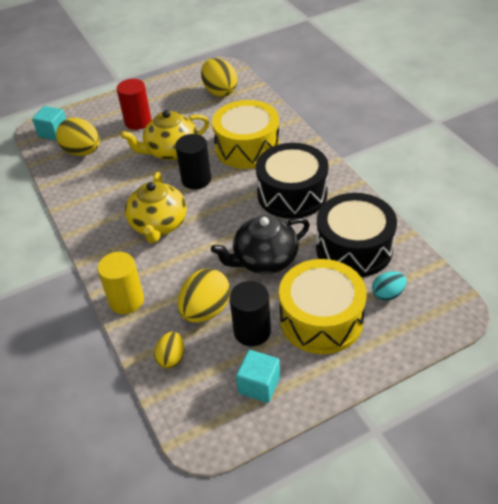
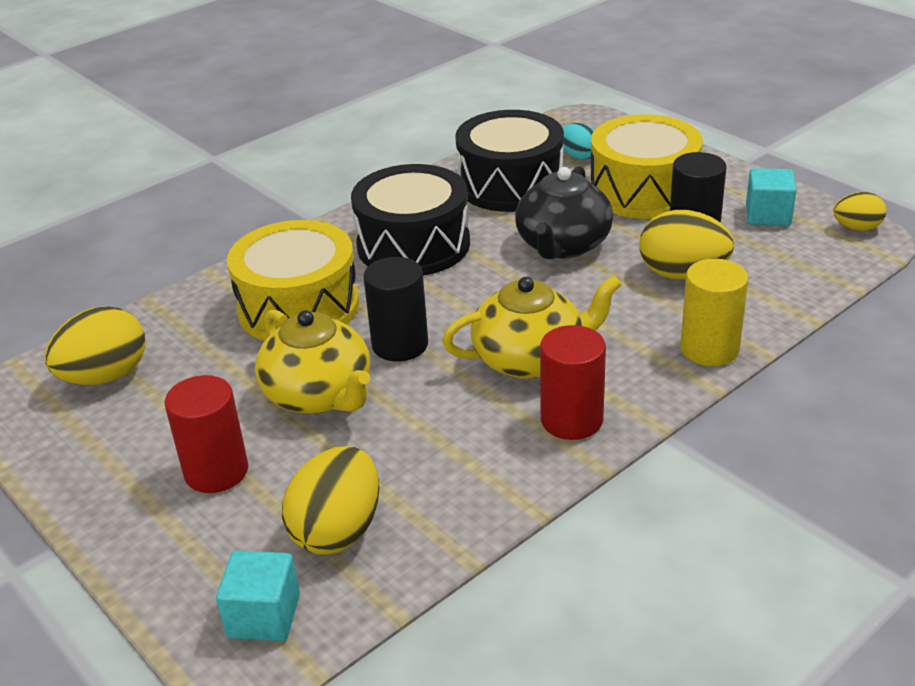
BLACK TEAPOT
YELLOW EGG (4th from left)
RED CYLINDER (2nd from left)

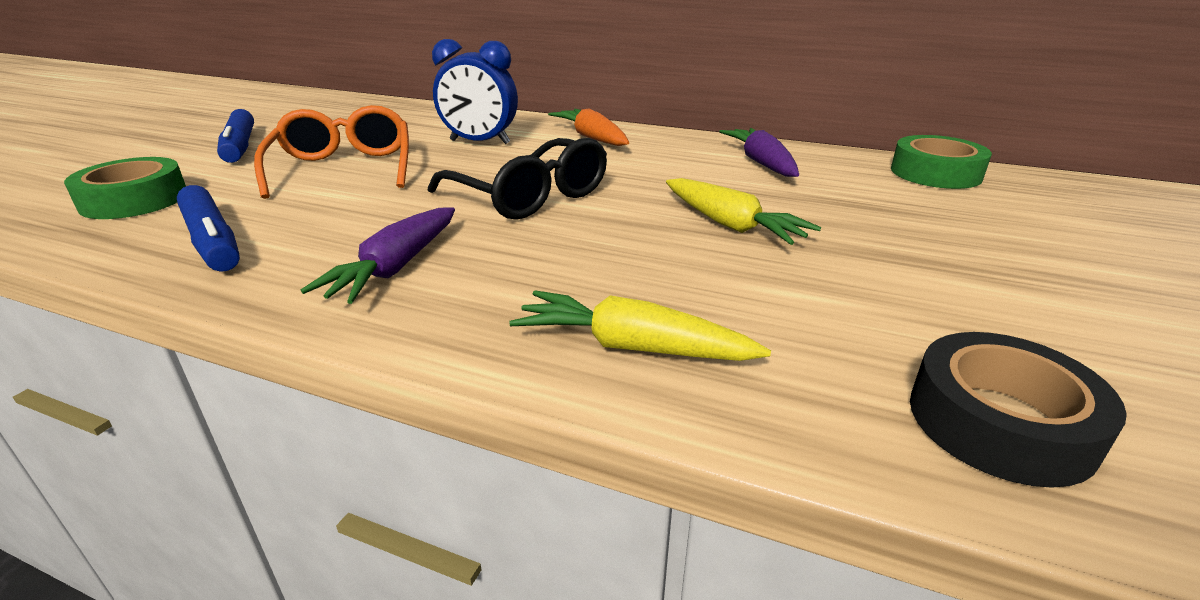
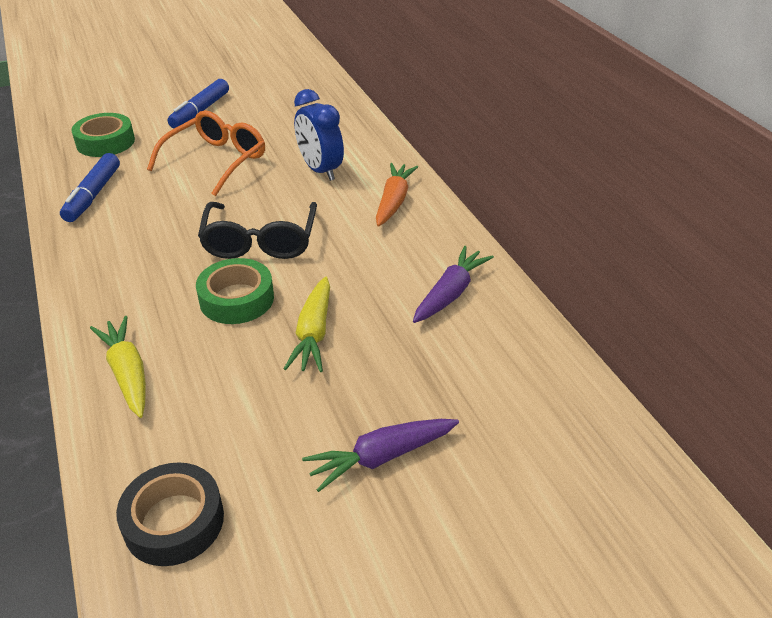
GREEN TAPE (2nd from left)
PURPLE CARROT (1st from left)

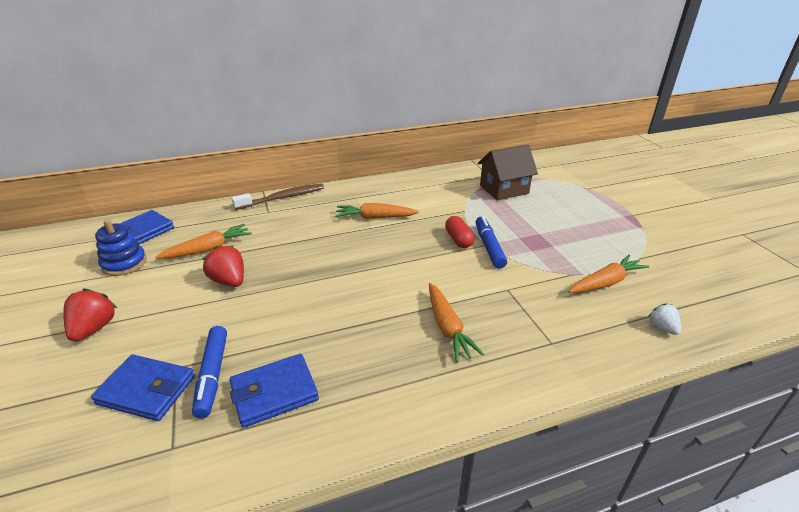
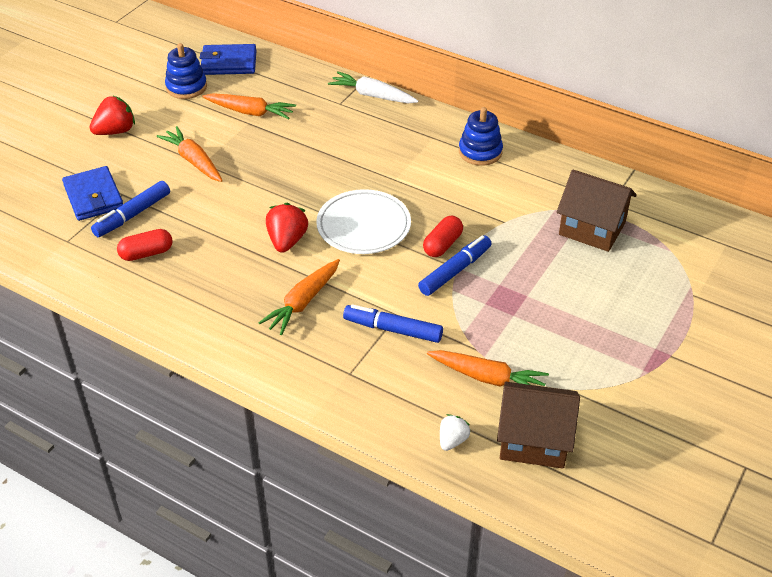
WHITE CARROT
ORANGE CARROT (1st from left)
RED STRAWBERRY (2nd from left)
RED CAPSULE (1st from left)
BLUE STACKING TOY (2nd from left)
WHITE PLATE
BLUE MARKER (2nd from left)
BROWN HOUSE (1st from left)

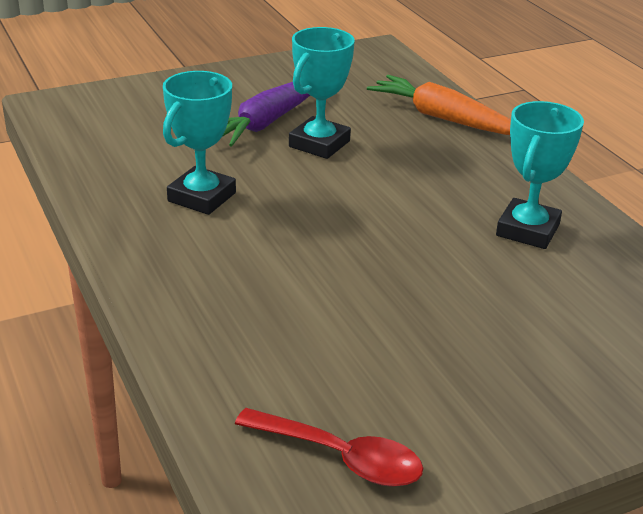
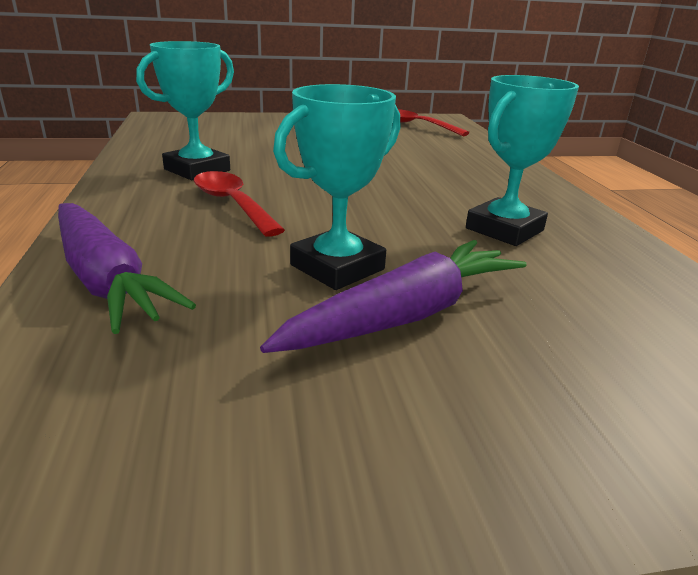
PURPLE CARROT (1st from left)
RED SPOON (1st from left)

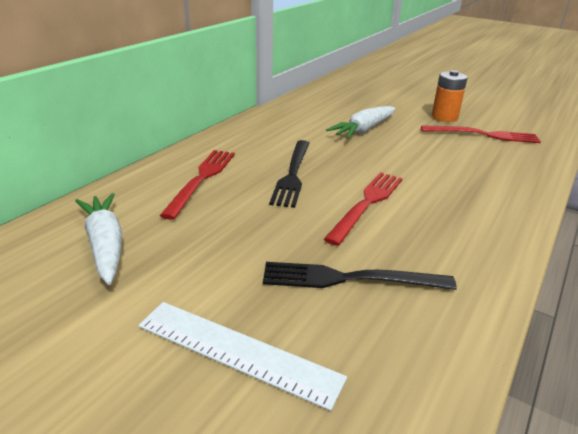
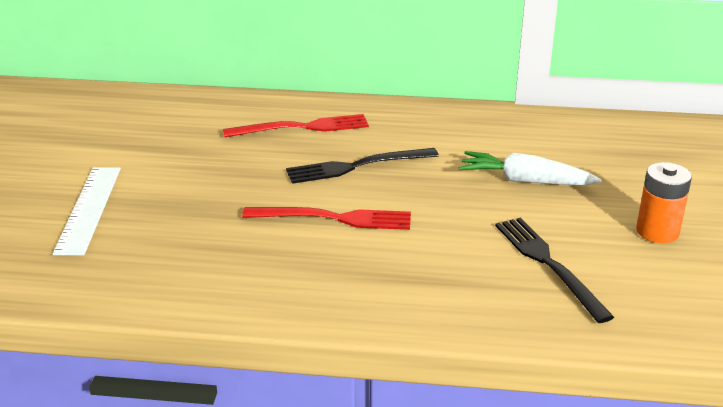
RED FORK (3rd from left in the first image)
WHITE CARROT (1st from left in the first image)
BLACK FORK (2nd from left)

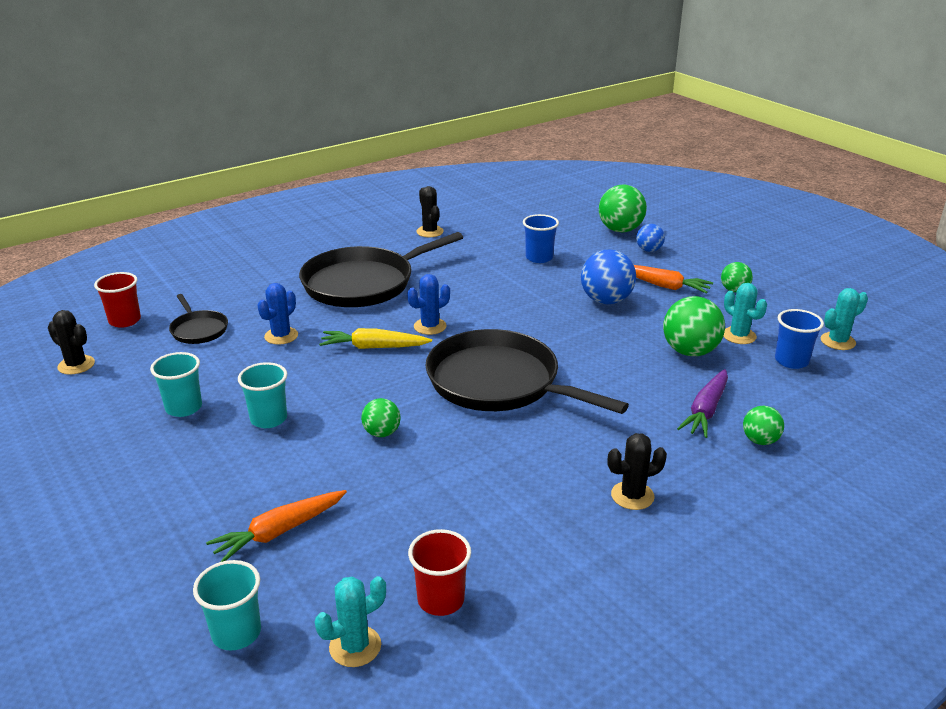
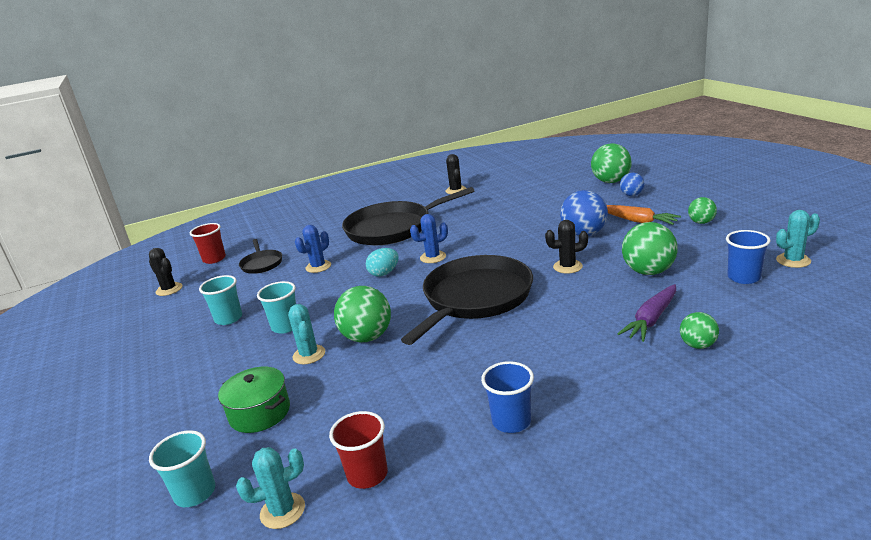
BLUE CUP (1st from left)
TURQUOISE CACTUS (2nd from left)
TURQUOISE EGG
BLACK PAN (3rd from left)
GREEN BALL (1st from left)
BLACK CACTUS (3rd from left)
GREEN POT

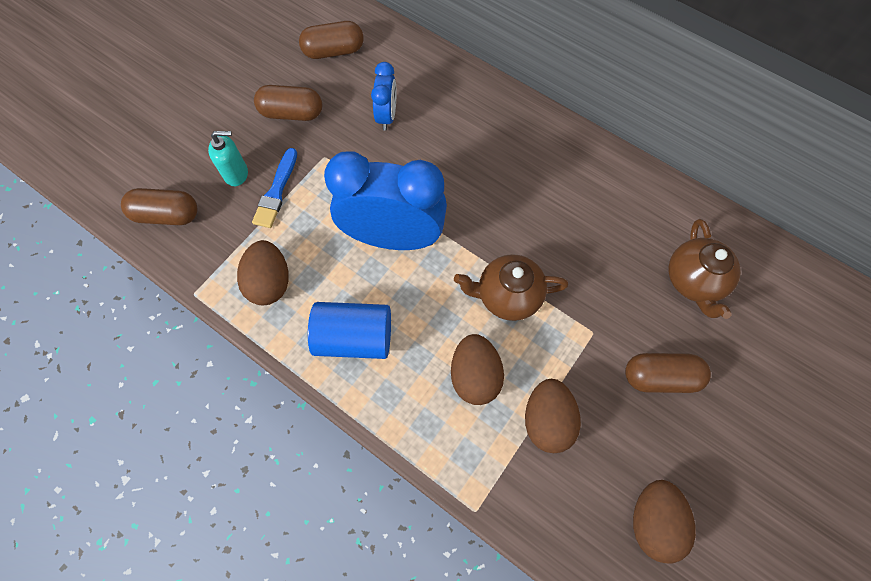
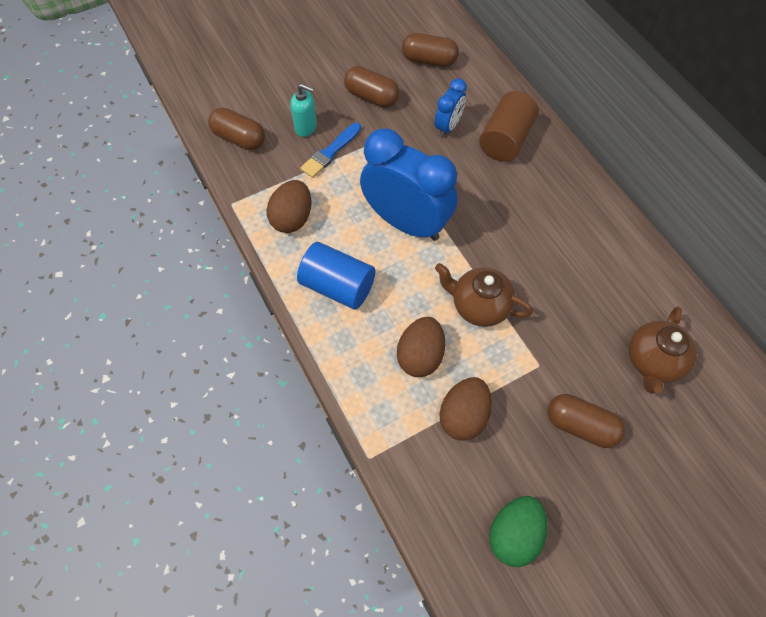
GREEN EGG
BROWN CYLINDER

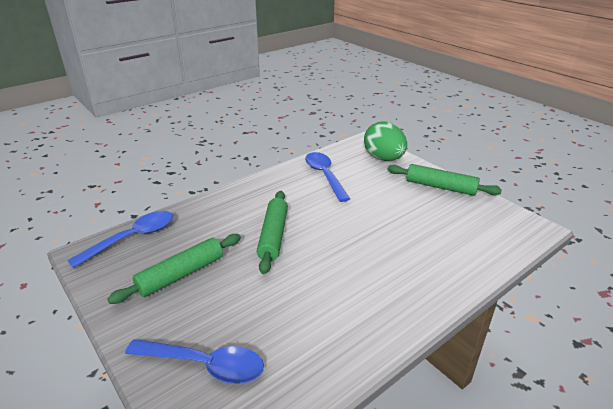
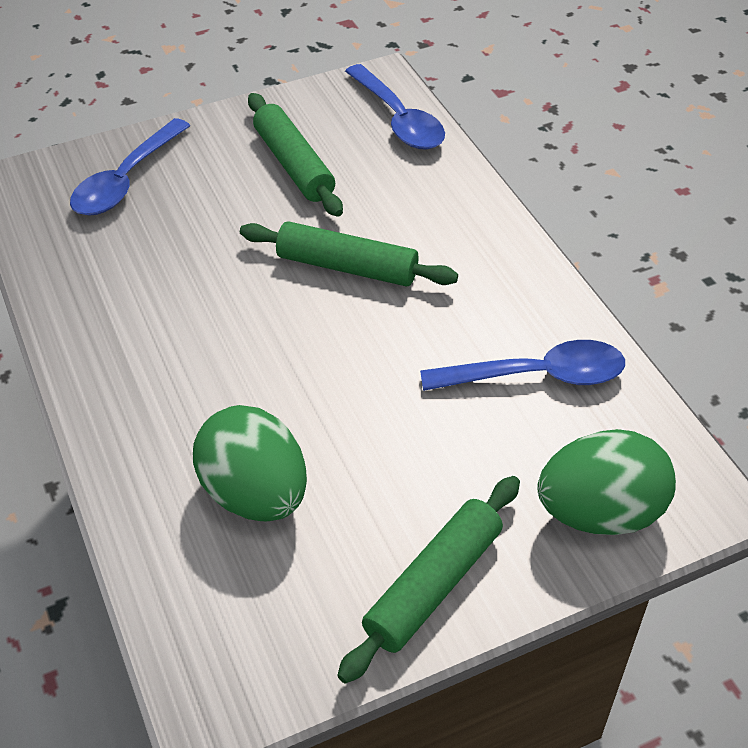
GREEN EGG (1st from left)

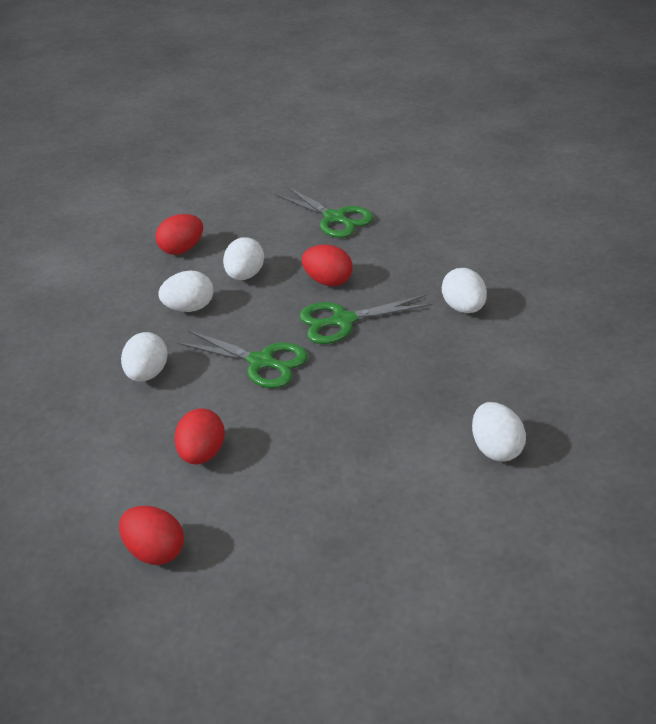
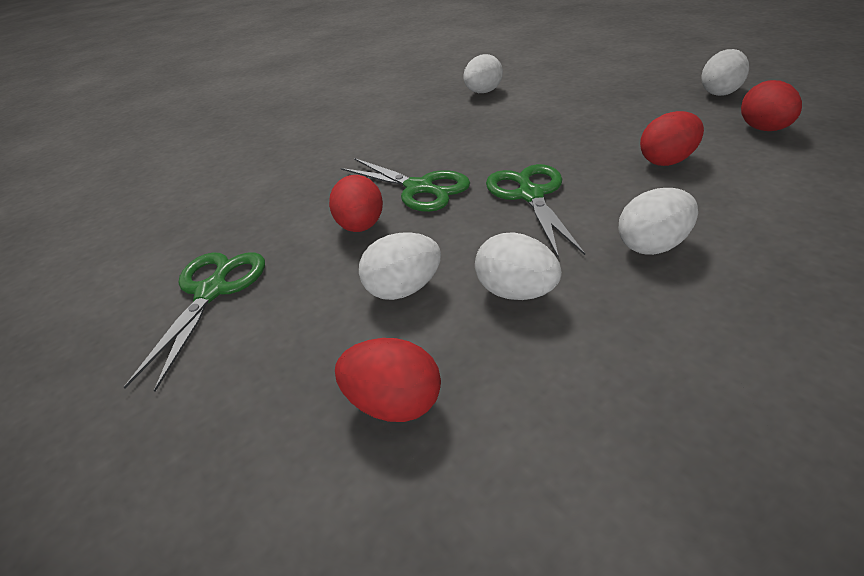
WHITE EGG (5th from left)

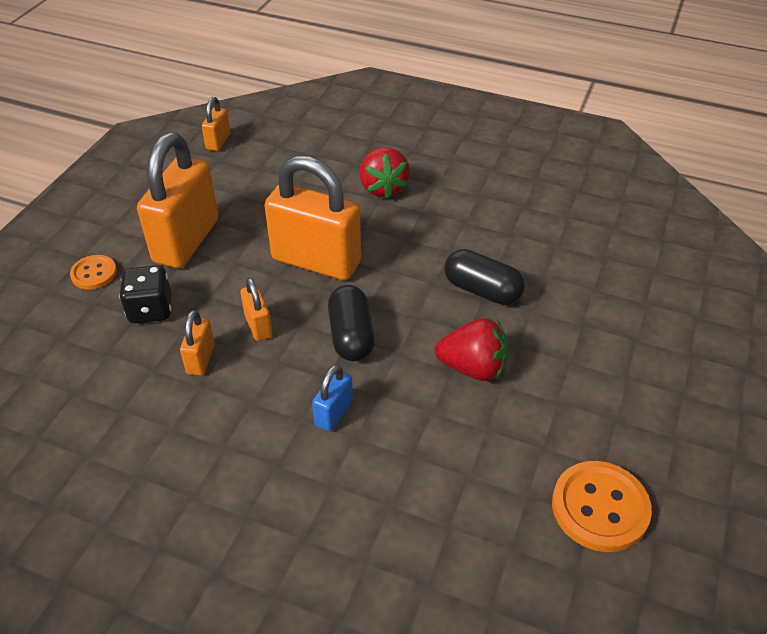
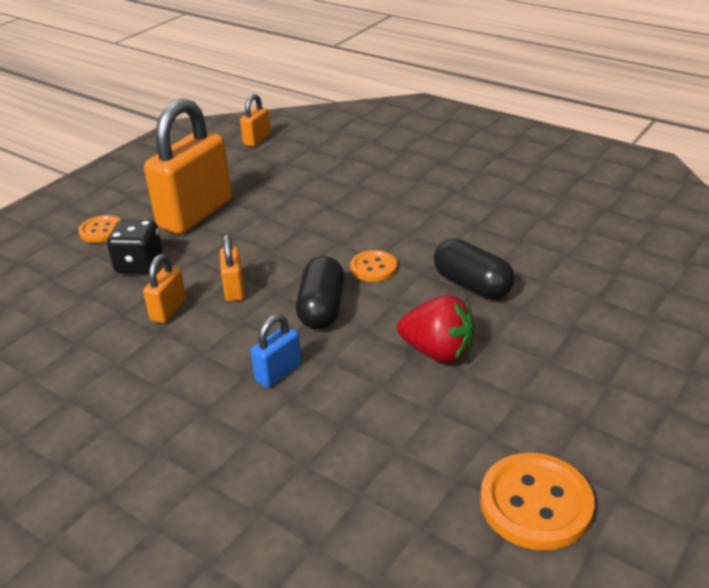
RED STRAWBERRY (1st from left in the first image)
ORANGE PADLOCK (5th from left in the first image)
ORANGE BUTTON (2nd from left)

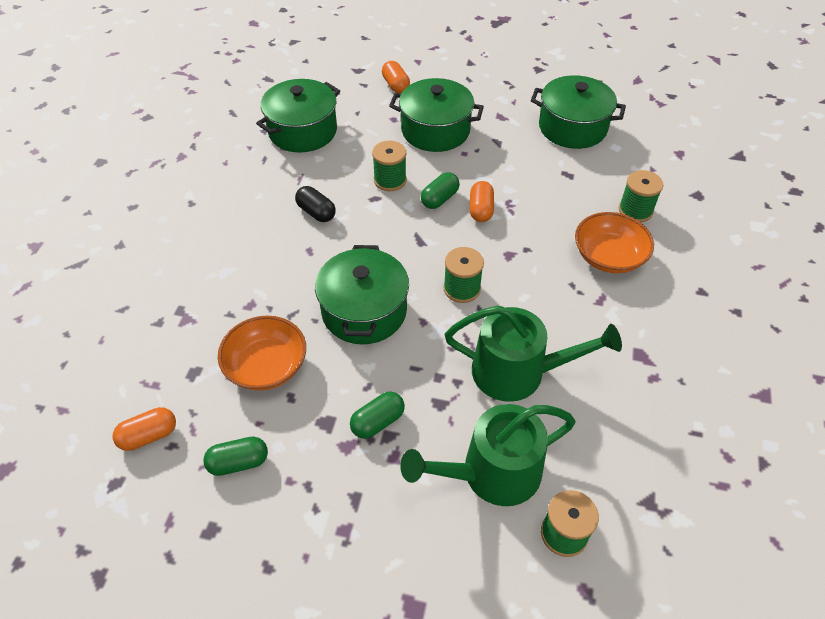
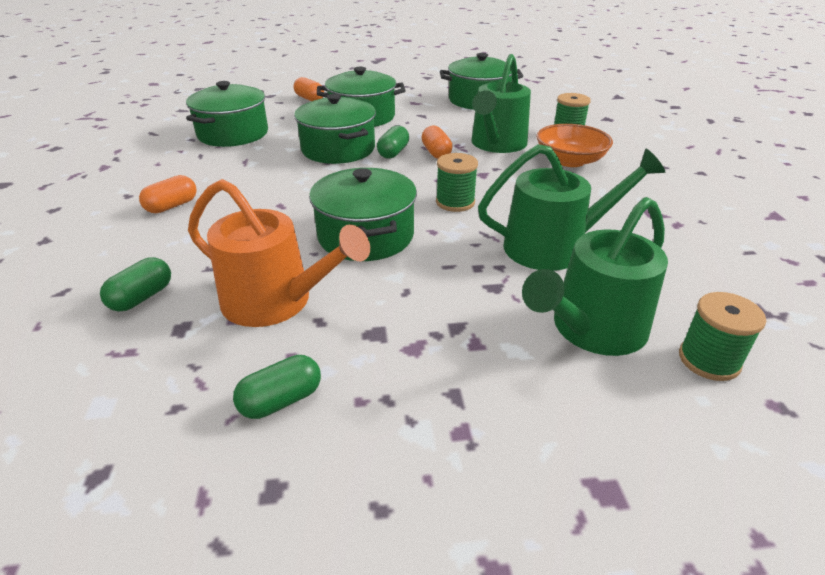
GREEN POT (2nd from left)
BLACK CAPSULE
ORANGE WATERING CAN
GREEN CAPSULE (1st from left)
ORANGE CAPSULE (1st from left)
GREEN WATERING CAN (1st from left)

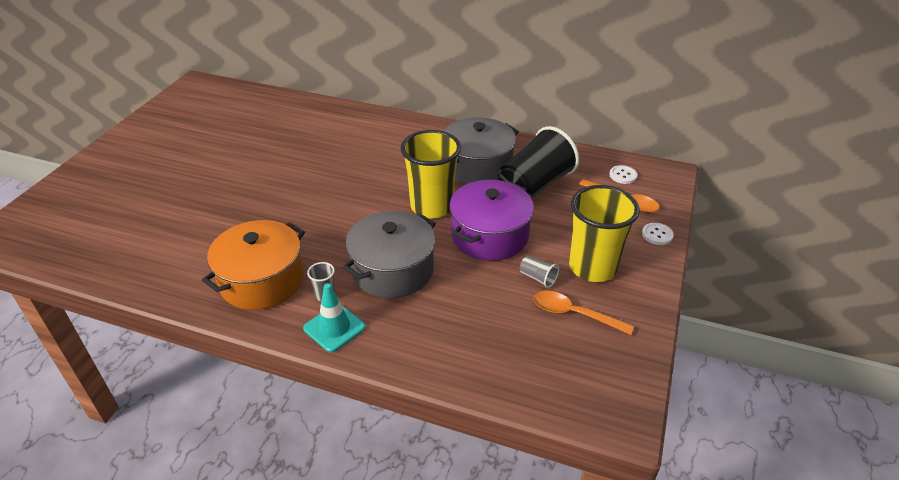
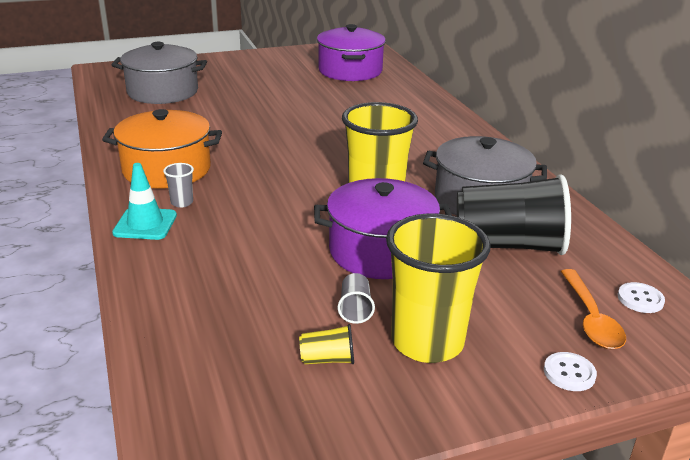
GREY POT (1st from left)
YELLOW CUP (1st from left)
PURPLE POT (1st from left)

